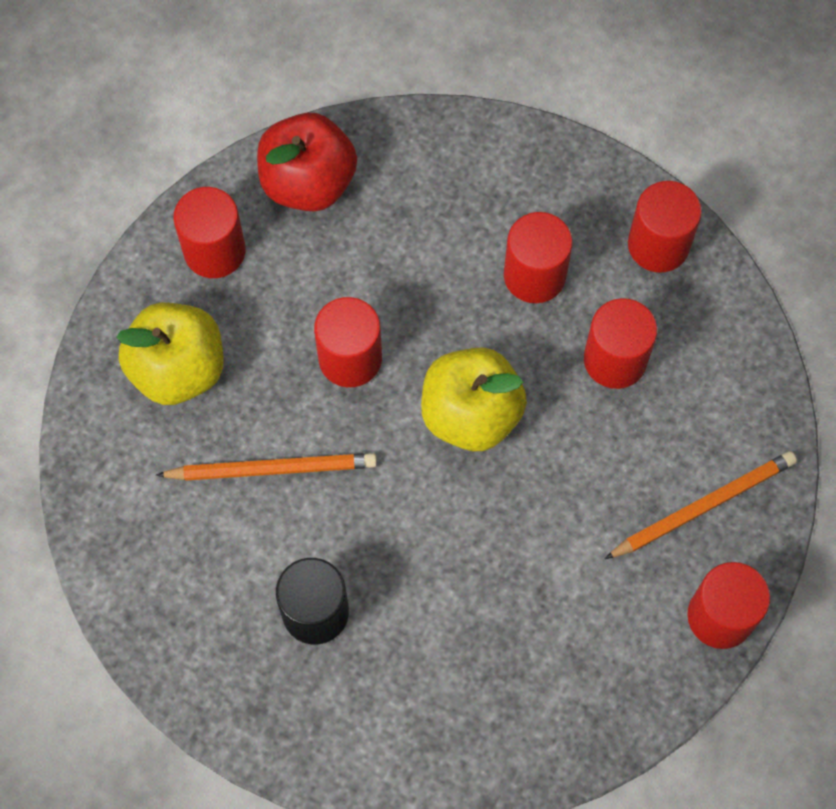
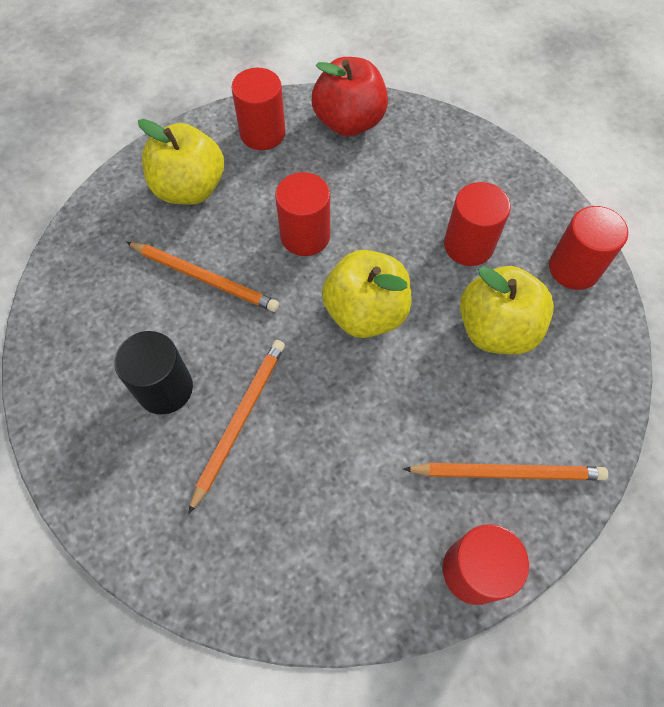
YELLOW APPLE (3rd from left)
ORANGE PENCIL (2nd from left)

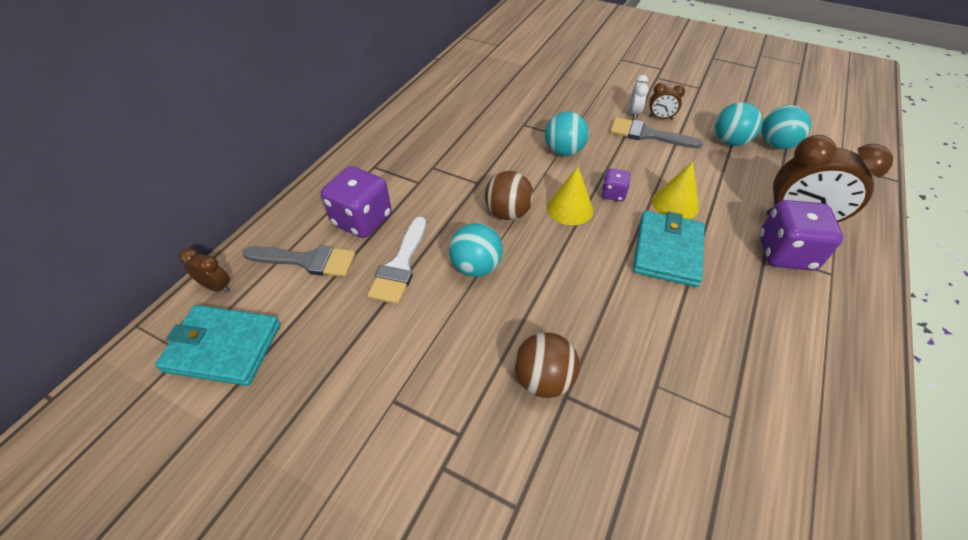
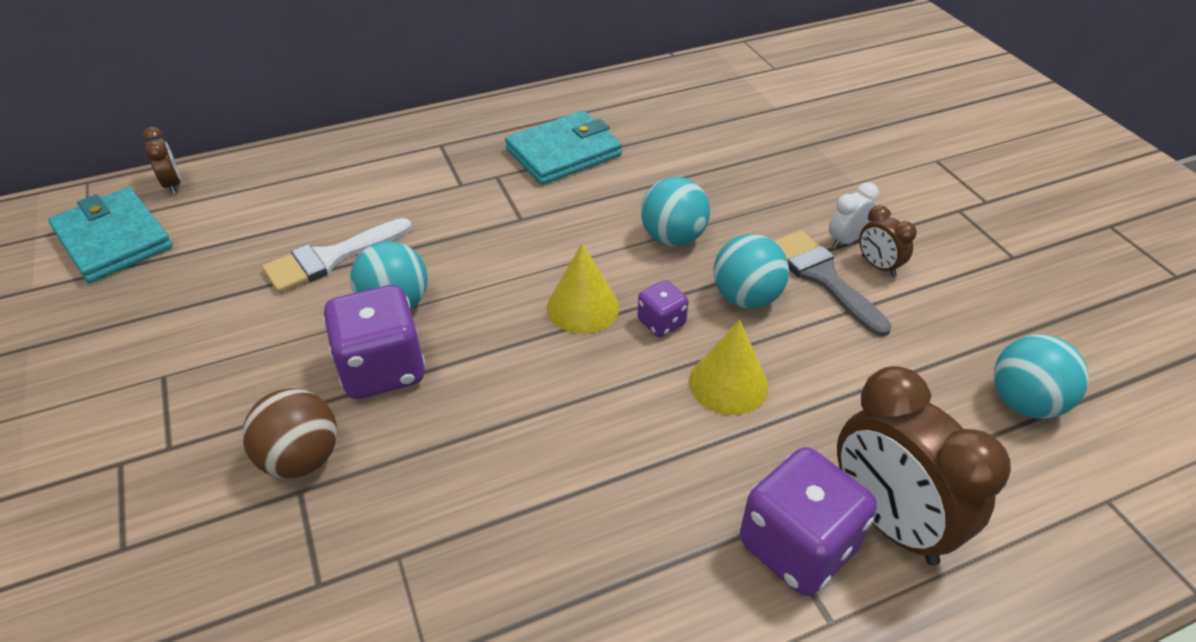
TURQUOISE BALL (3rd from left)
PURPLE DICE (1st from left)
BROWN BALL (1st from left in the first image)
TURQUOISE WALLET (2nd from left)
GREY BRUSH (1st from left in the first image)

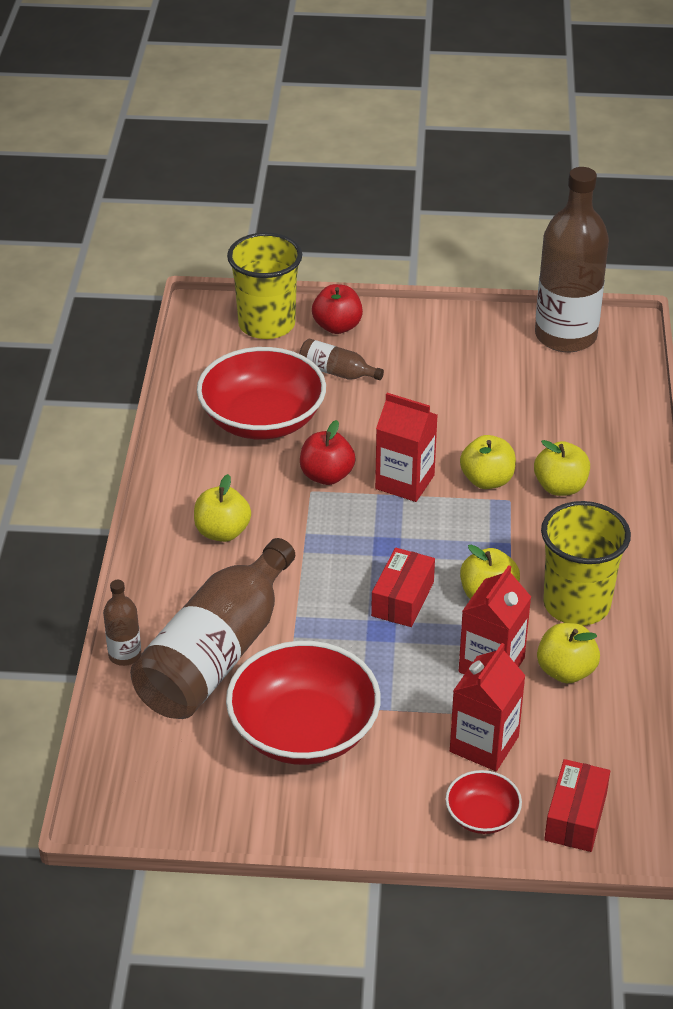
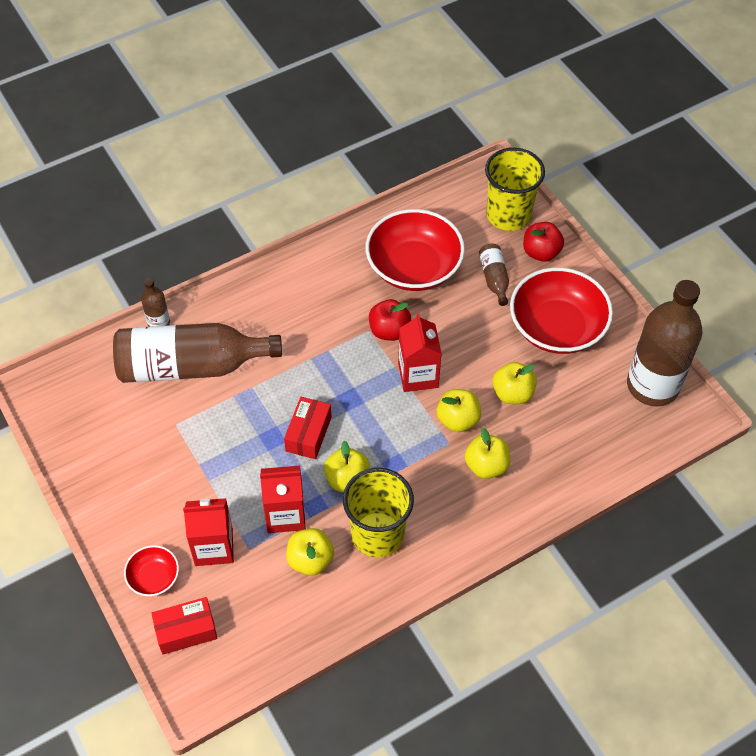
YELLOW APPLE (5th from left)
RED BOX (2nd from left)
RED BOWL (3rd from left)

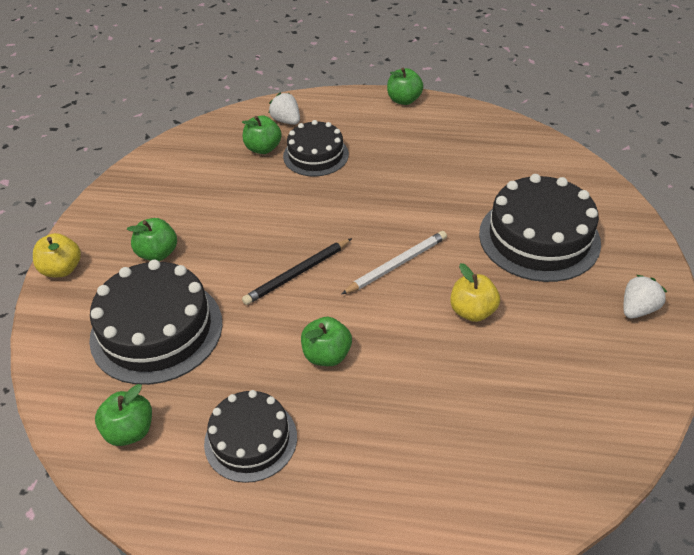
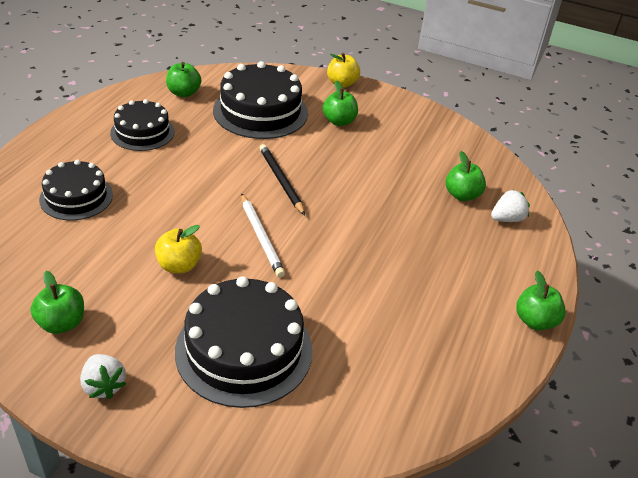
BLACK CAKE (1st from left)
GREEN APPLE (1st from left)

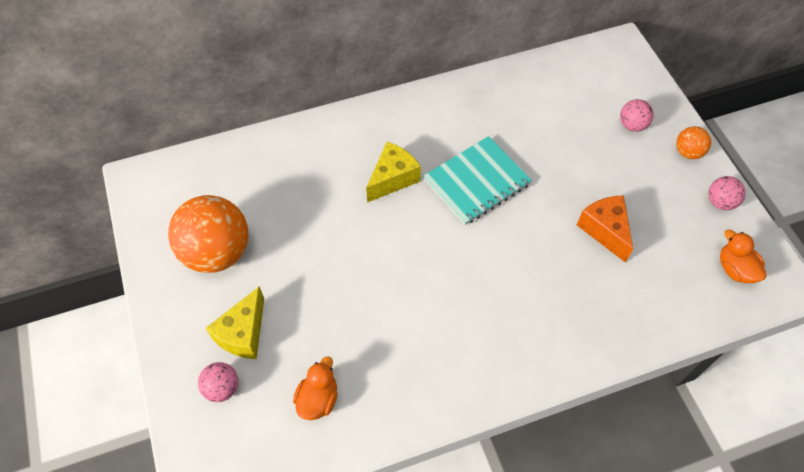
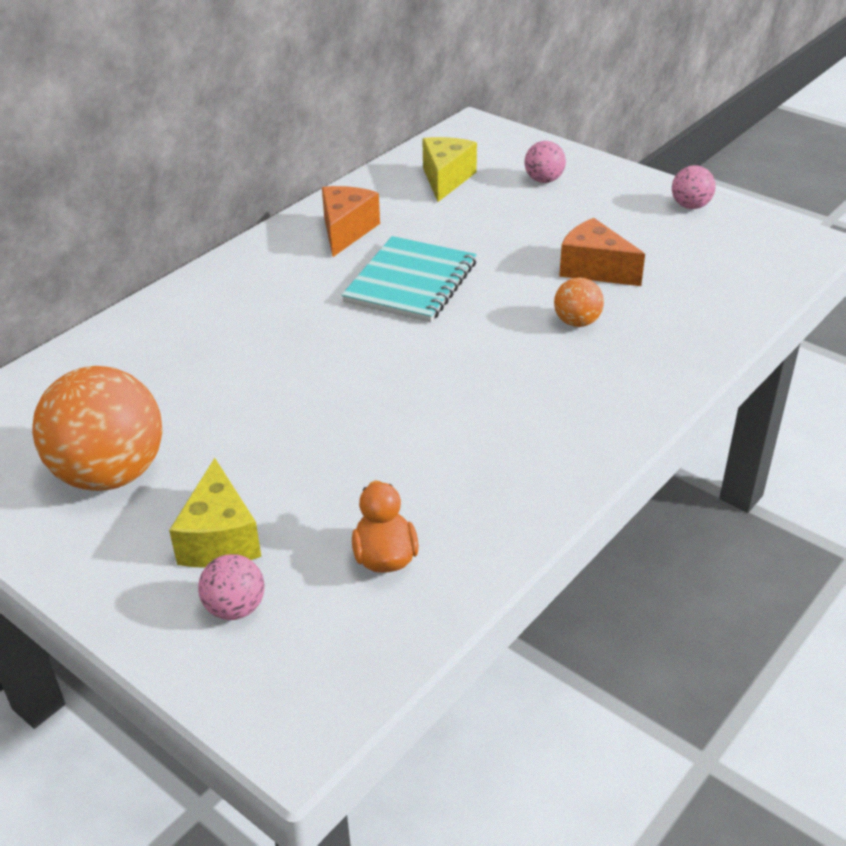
ORANGE BALL (2nd from left)
YELLOW CHEESE (2nd from left)
ORANGE DUCK (2nd from left in the first image)
ORANGE CHEESE (1st from left)

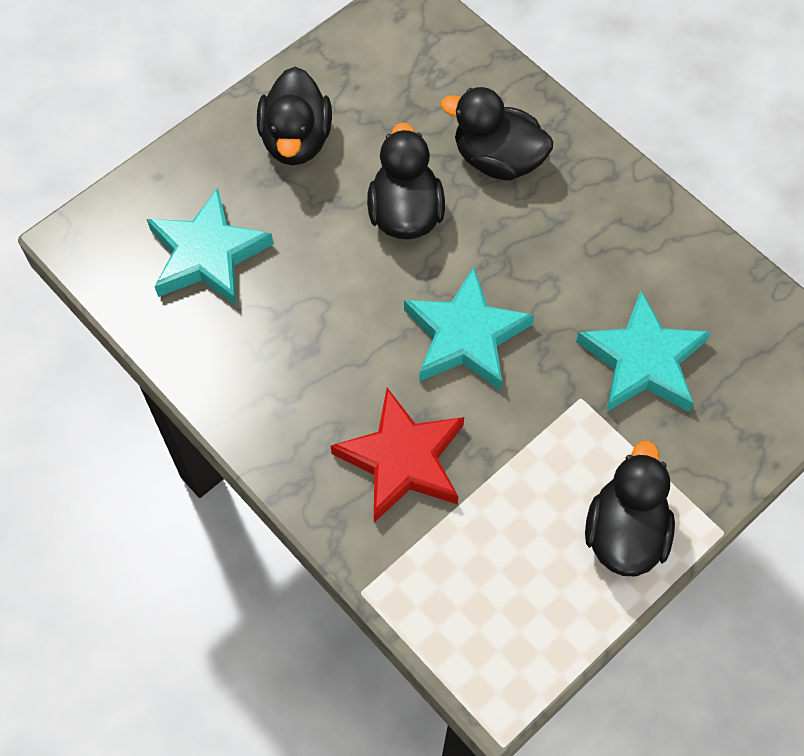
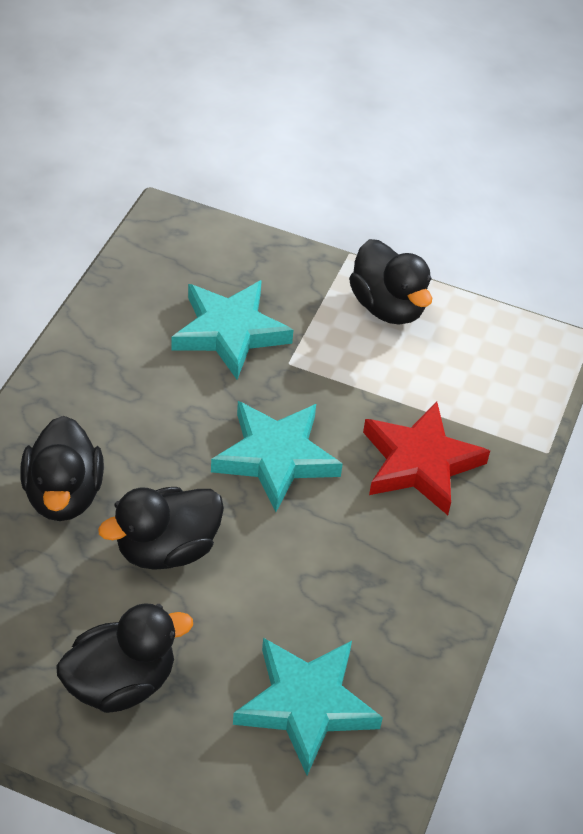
BLACK DUCK (4th from left)

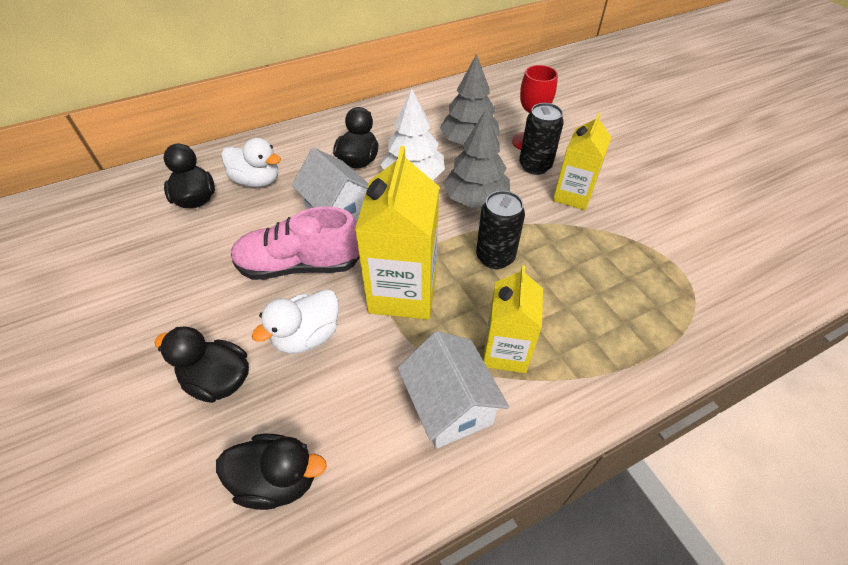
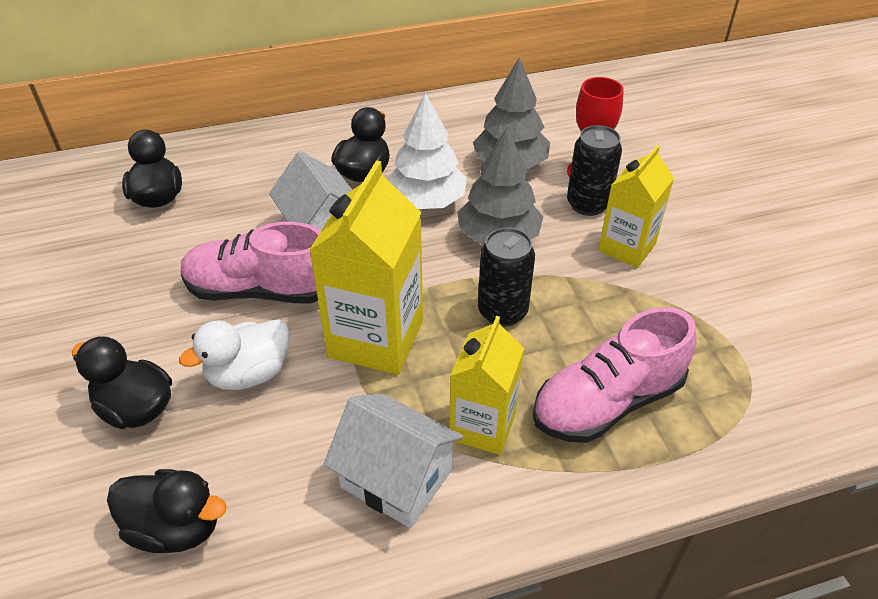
WHITE DUCK (1st from left in the first image)
WHITE HOUSE (2nd from left)
PINK SHOE (2nd from left)

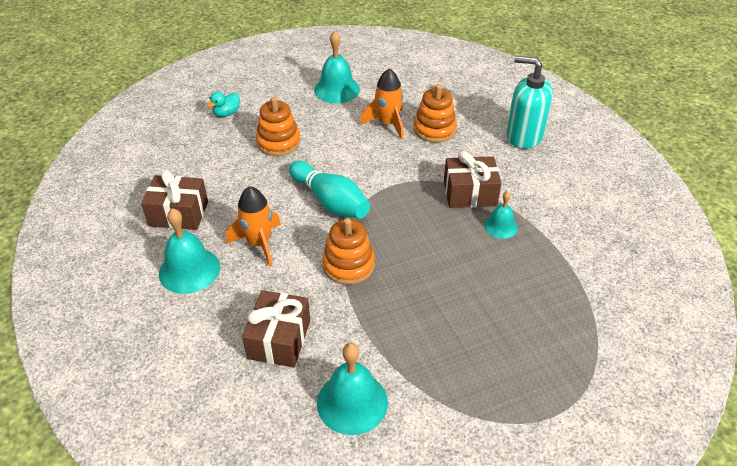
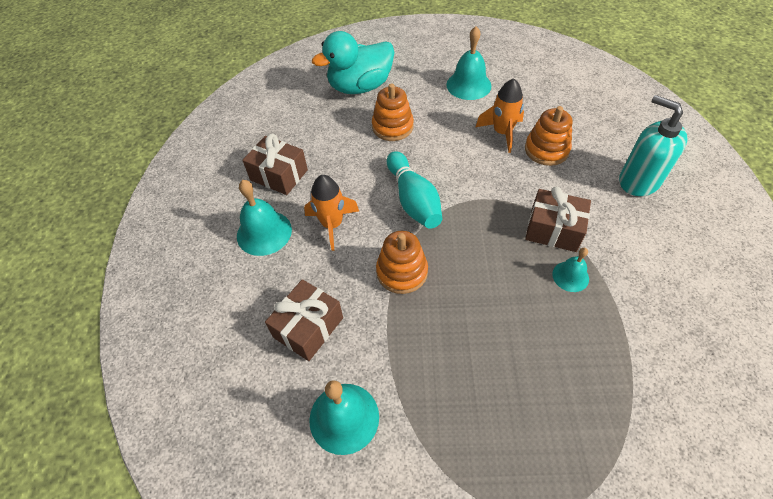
TURQUOISE DUCK

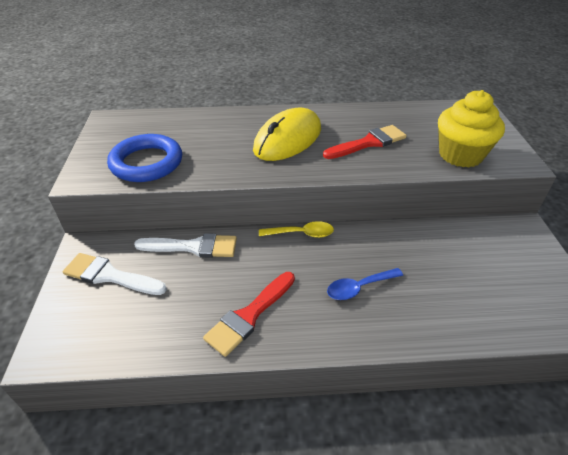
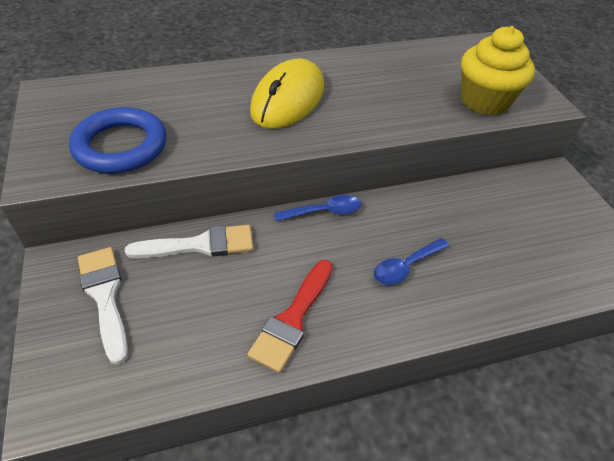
RED BRUSH (2nd from left in the first image)
BLUE SPOON (1st from left)
WHITE BRUSH (1st from left)

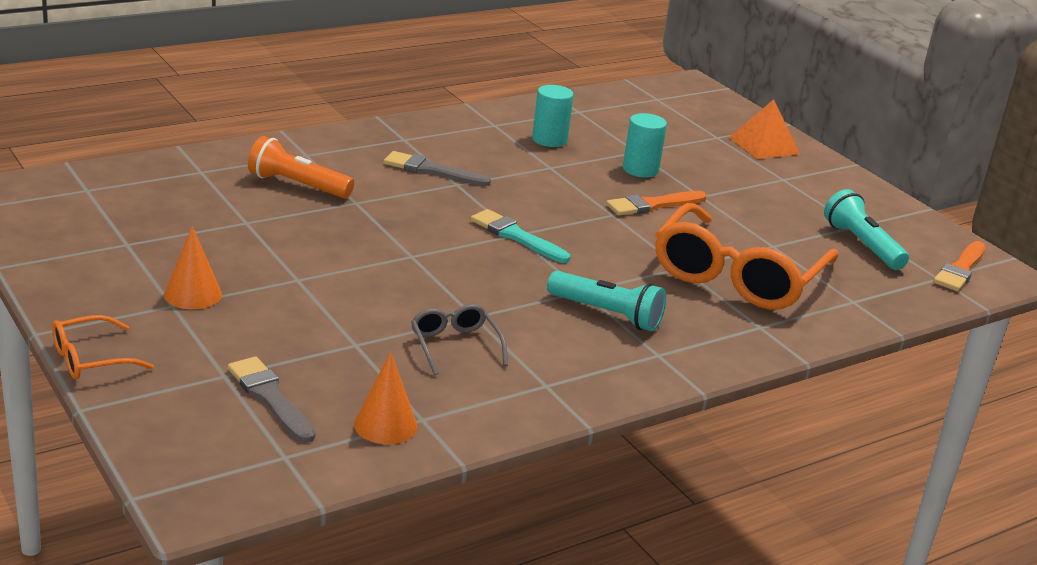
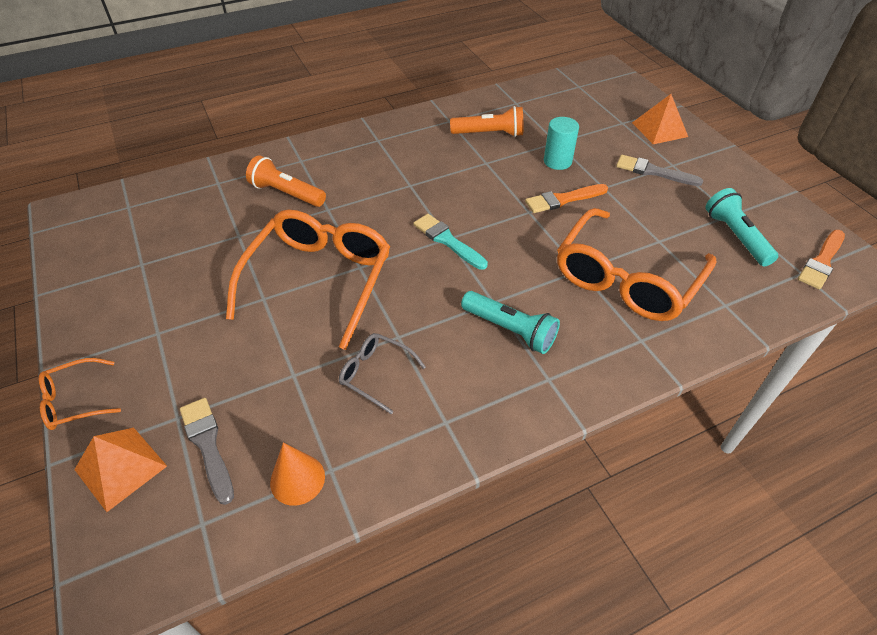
ORANGE FLASHLIGHT (2nd from left)
GREY BRUSH (2nd from left)
ORANGE CONE (1st from left in the first image)
GREY GLASSES
ORANGE GLASSES (2nd from left)
ORANGE PYRAMID (1st from left)

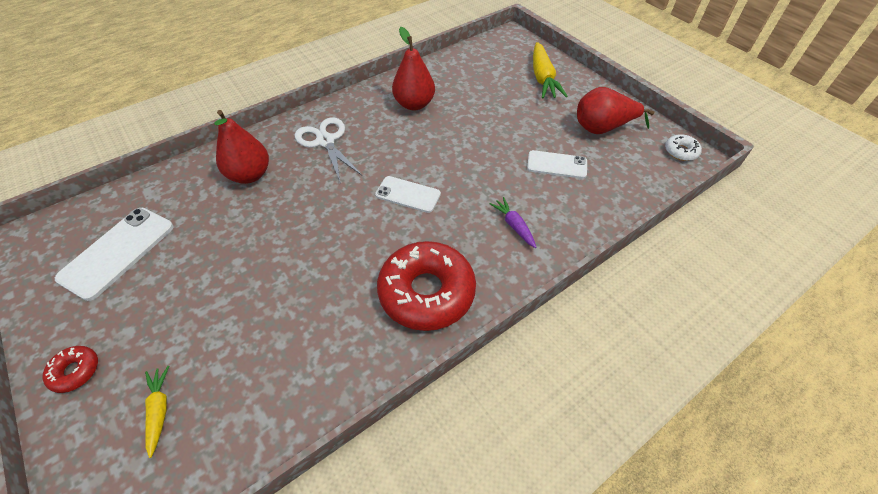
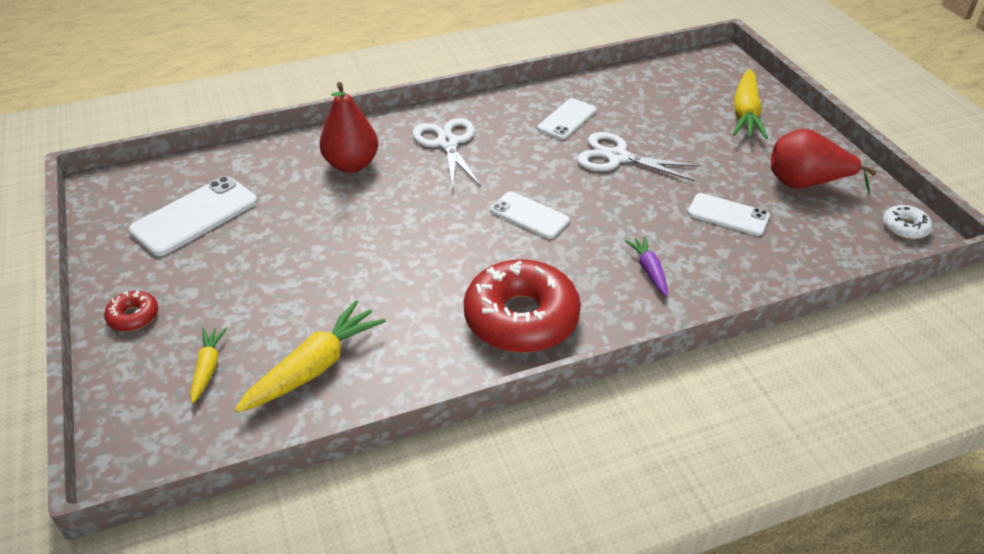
WHITE PHONE (3rd from left)
WHITE SCISSORS (2nd from left)
YELLOW CARROT (2nd from left)

